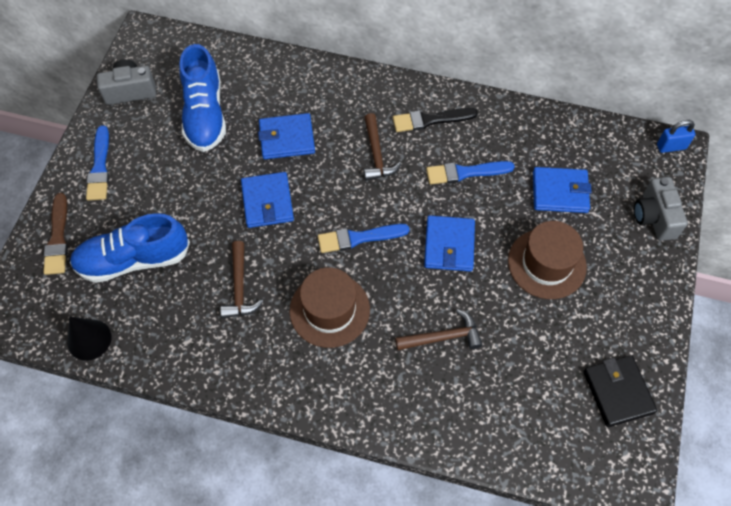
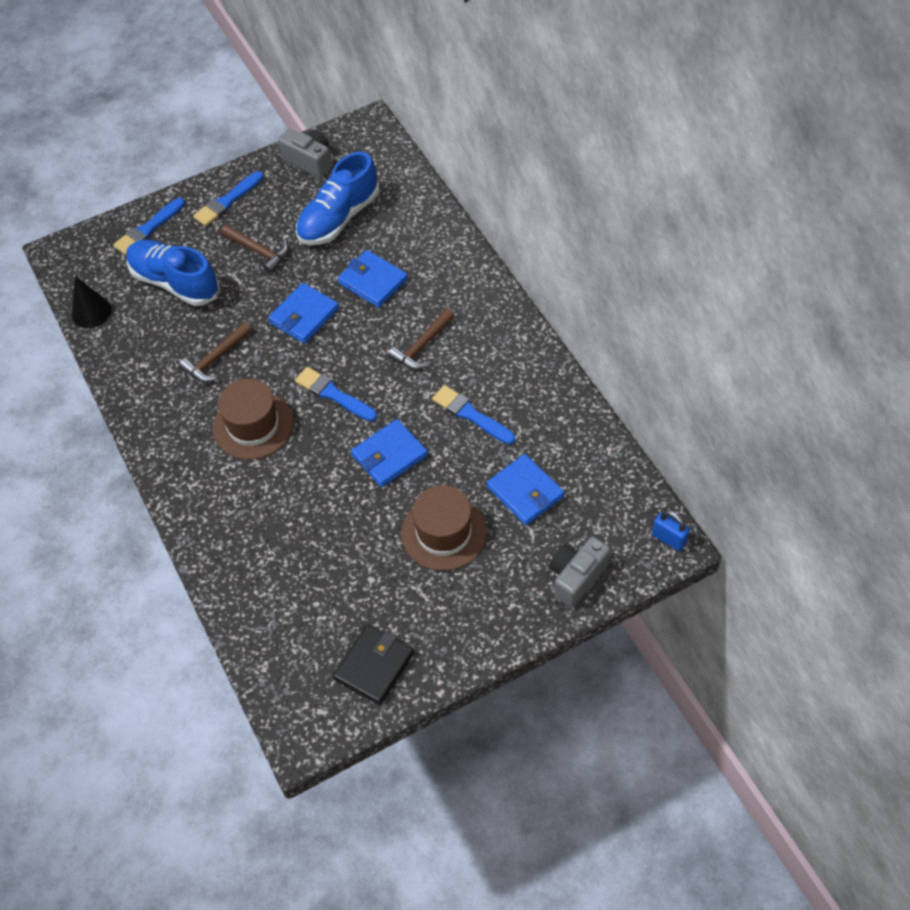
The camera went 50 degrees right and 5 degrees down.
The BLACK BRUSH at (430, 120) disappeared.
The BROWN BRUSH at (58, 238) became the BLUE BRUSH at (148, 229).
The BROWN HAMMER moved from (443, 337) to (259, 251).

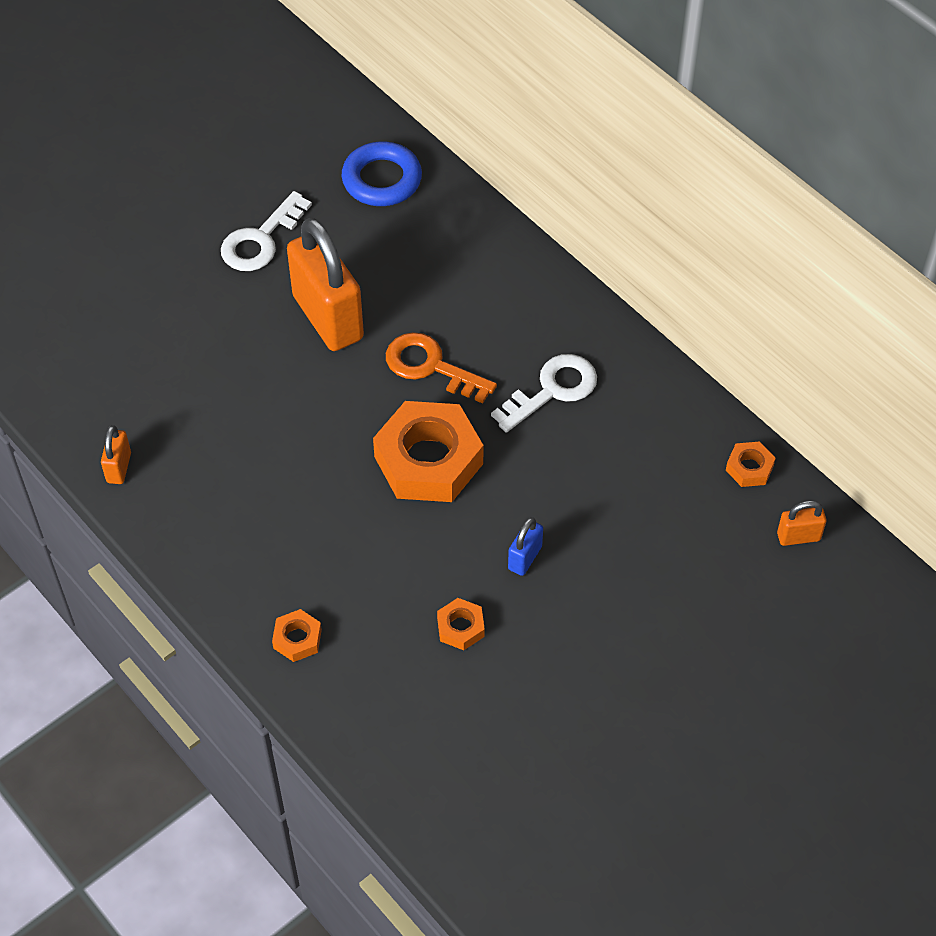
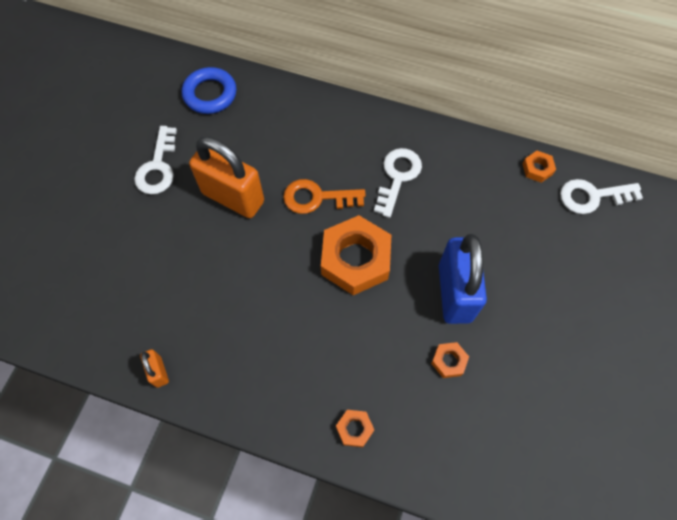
The camera went 30 degrees left and 10 degrees up.
The ORANGE PADLOCK at (798, 537) was replaced by the WHITE KEY at (592, 196).
The BLUE PADLOCK at (525, 558) changed to 2.28 times the size.

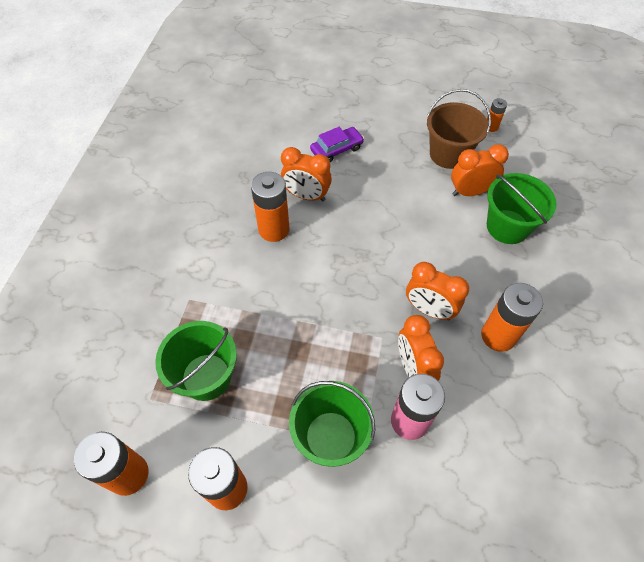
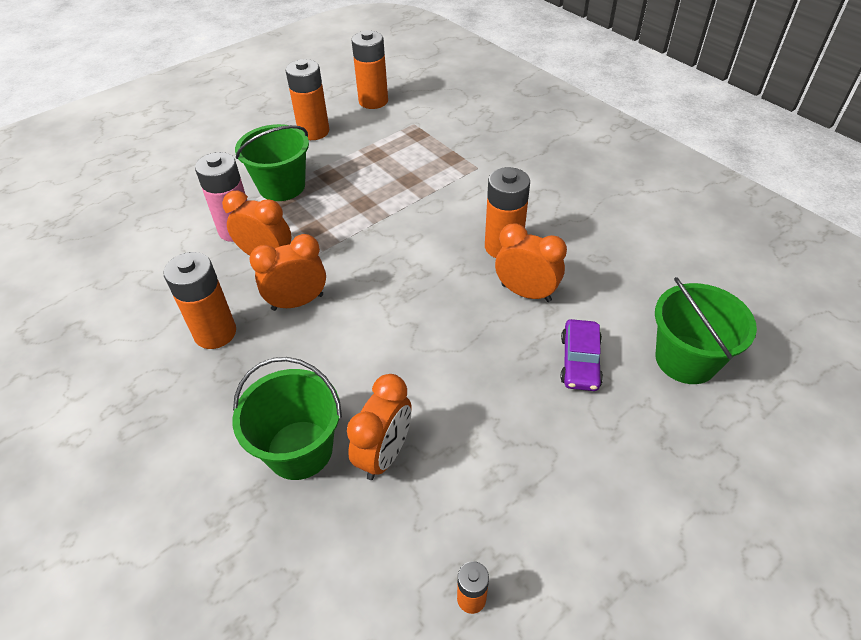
The camera went 130 degrees right and 10 degrees down.
The BROWN BUCKET at (448, 154) disappeared.
The ORANGE CLOCK at (306, 196) turned 60 degrees clockwise.
The GREEN BUCKET moved from (206, 377) to (686, 359).

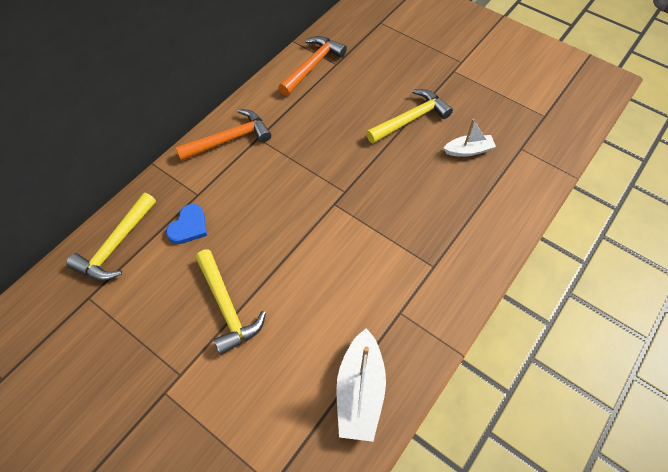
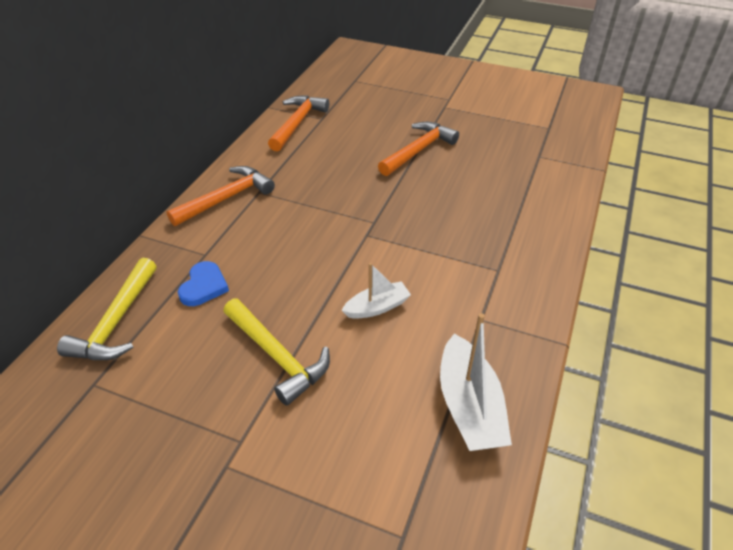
The camera went 15 degrees left and 15 degrees down.
The YELLOW HAMMER at (410, 119) became the ORANGE HAMMER at (418, 150).
The WHITE BOAT moved from (468, 150) to (377, 307).

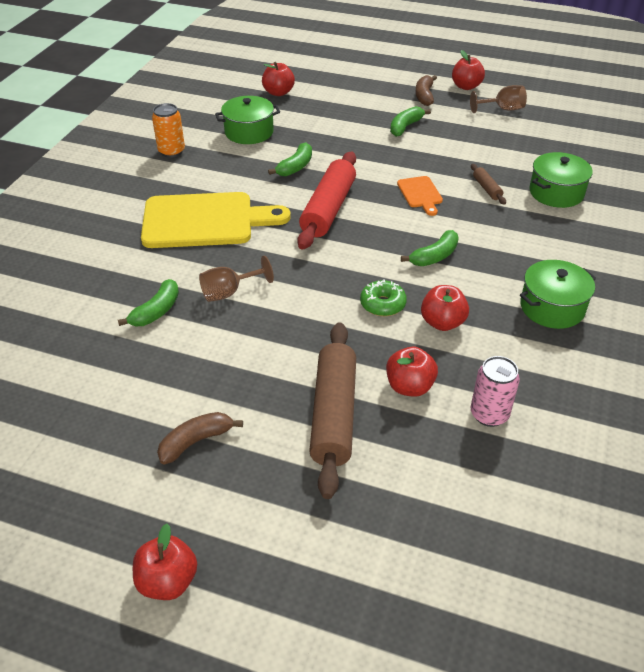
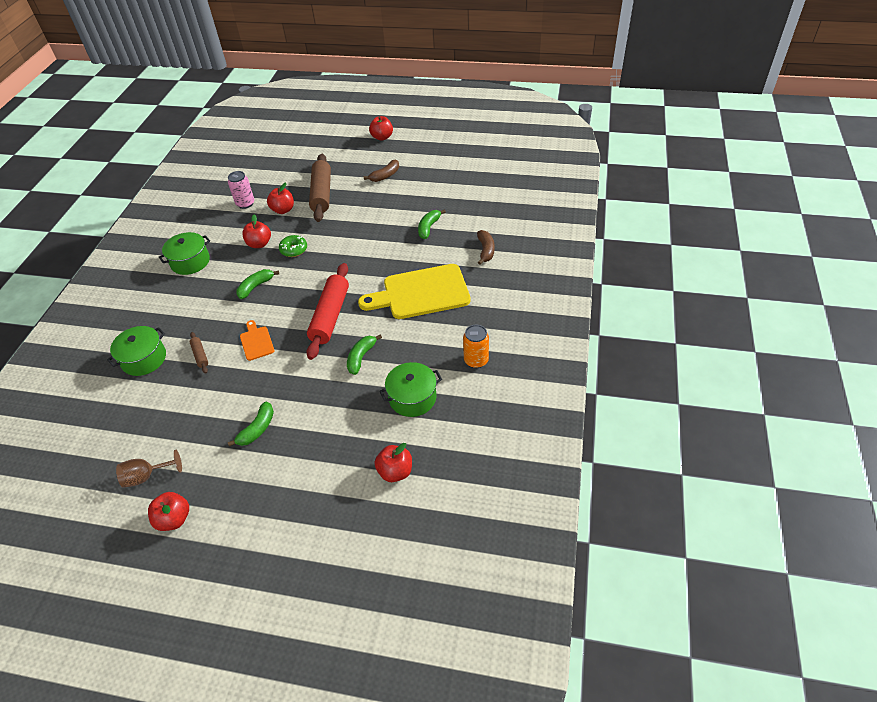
The camera went 175 degrees right and 5 degrees up.
The BROWN BANANA moved from (424, 96) to (485, 250).
The BROWN GOBLET at (229, 292) disappeared.

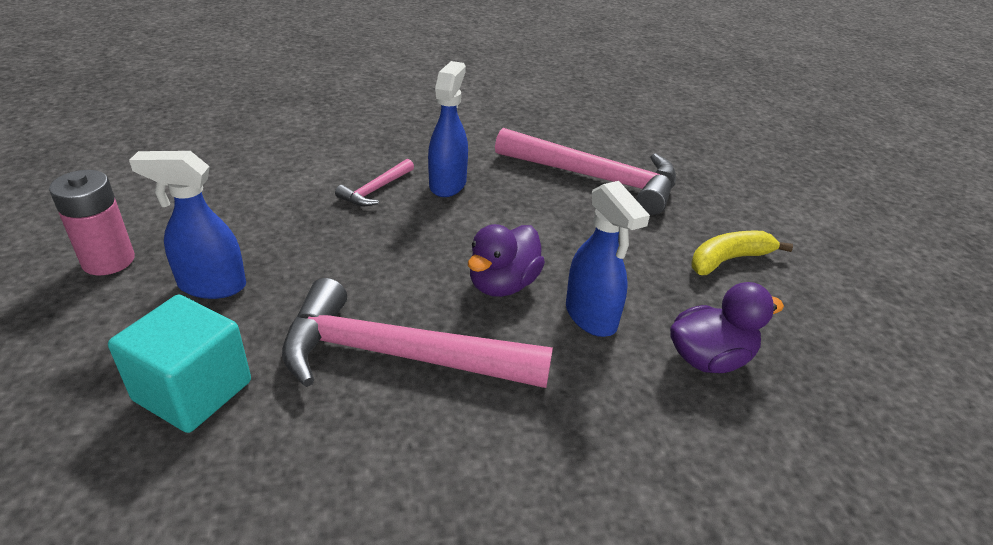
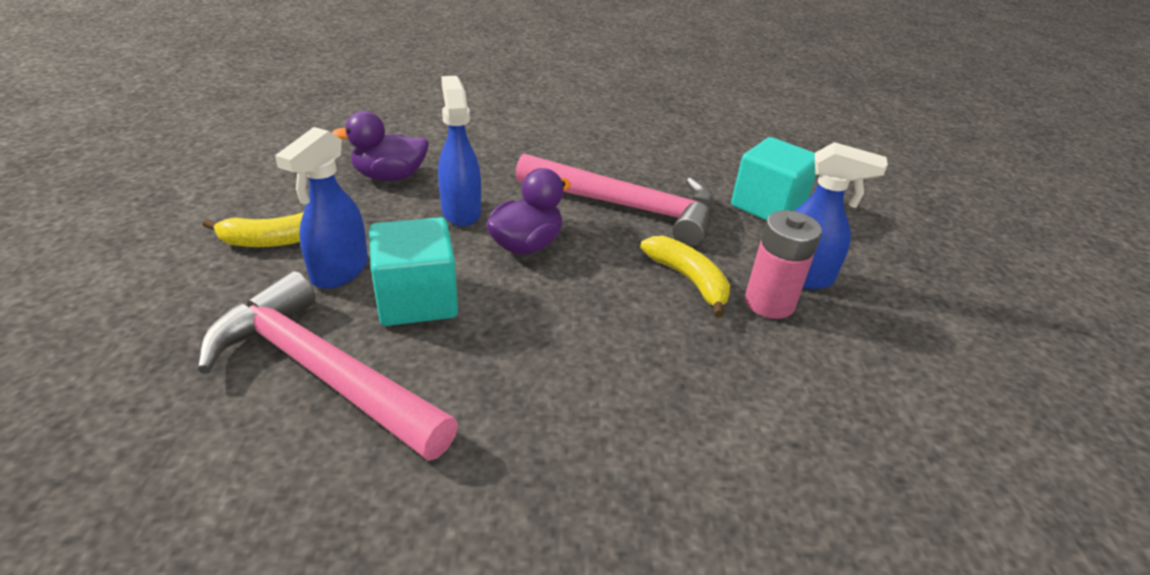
The camera went 170 degrees left and 0 degrees up.
The BLUE SPRAY BOTTLE moved from (448, 184) to (339, 271).
The PINK HAMMER at (376, 190) disappeared.
The PINK BATTERY moved from (108, 261) to (769, 303).
The TURQUOISE CUBE at (417, 300) appeared.
The YELLOW BANANA at (688, 280) appeared.

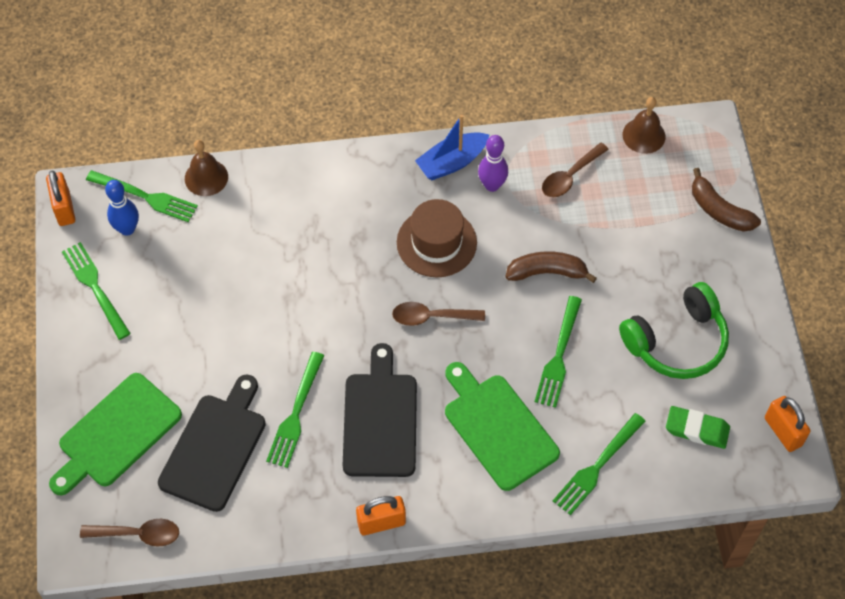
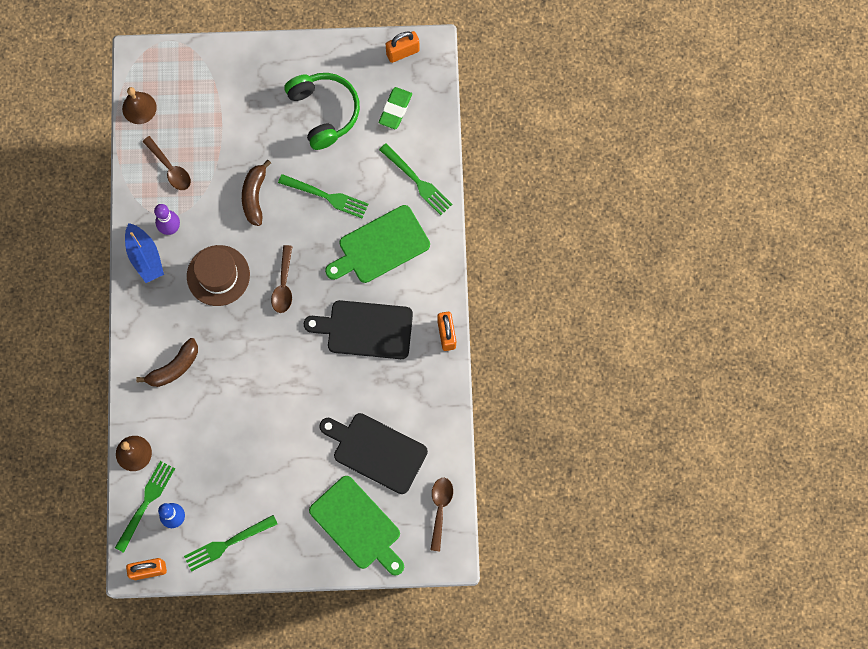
The camera went 85 degrees left and 15 degrees up.
The BROWN BANANA moved from (719, 210) to (174, 367).
The GREEN FORK at (296, 413) disappeared.

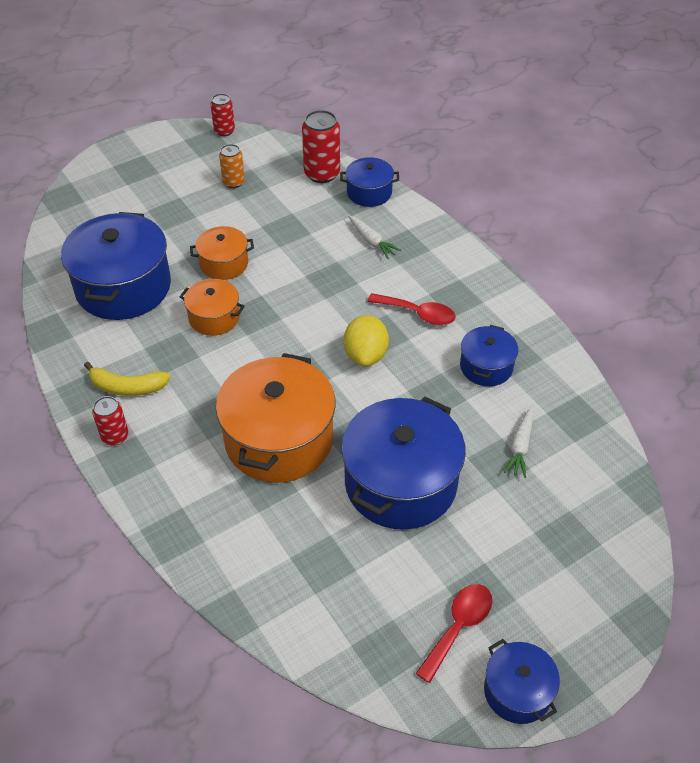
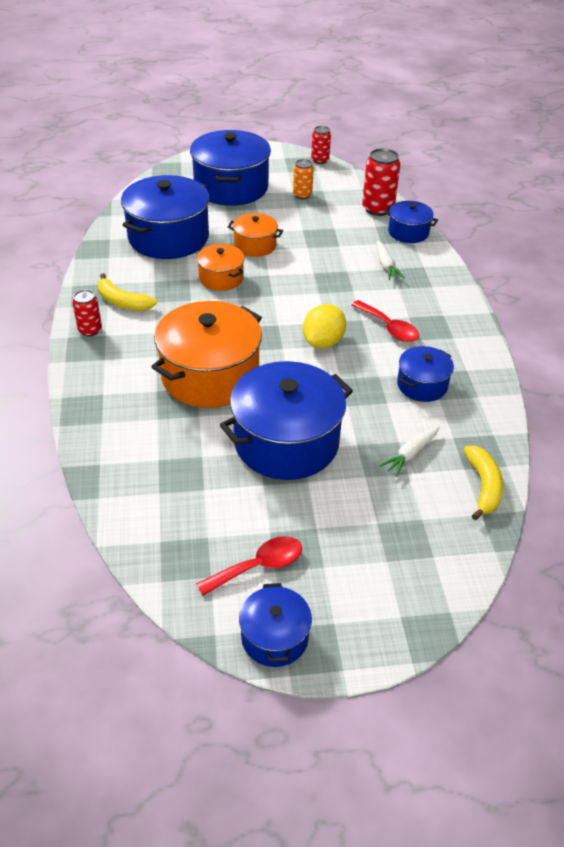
The camera went 25 degrees right and 5 degrees down.
The BLUE POT at (231, 187) appeared.
The YELLOW BANANA at (483, 486) appeared.

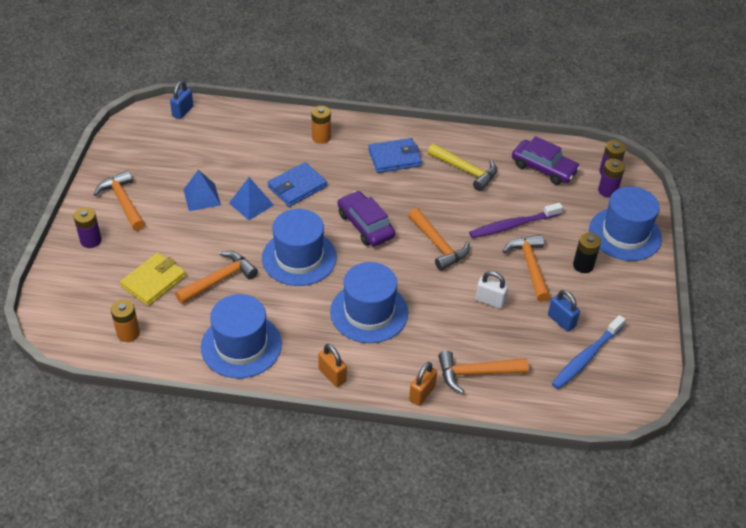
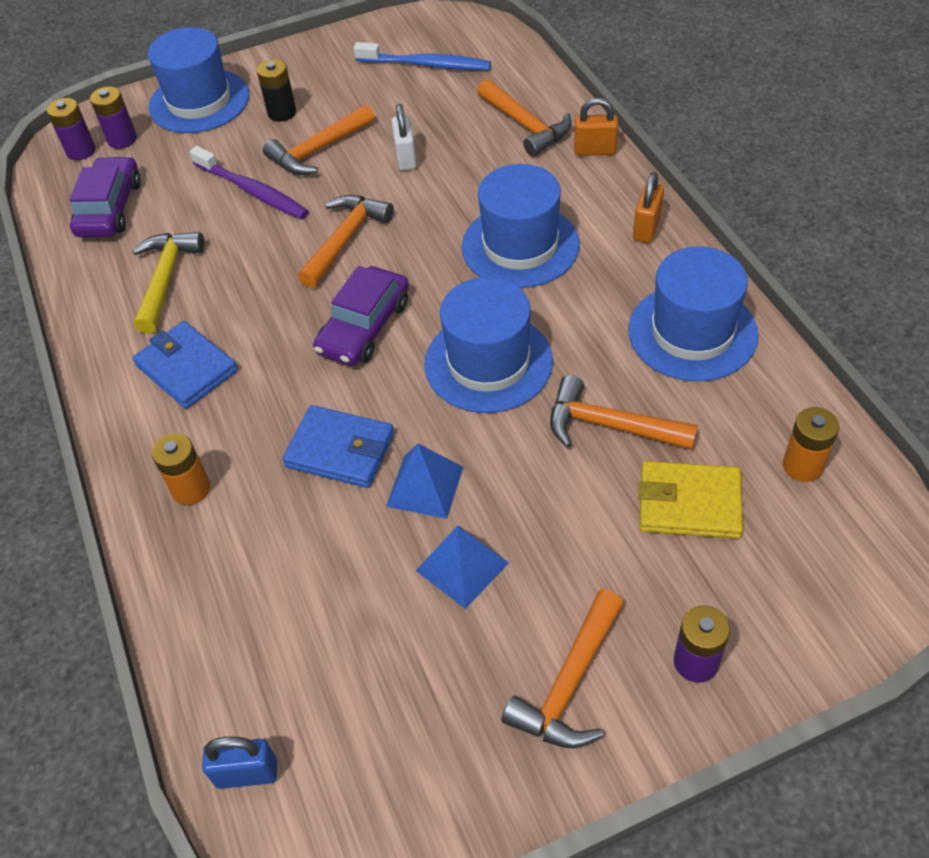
The camera went 115 degrees left and 5 degrees up.
The BLUE PADLOCK at (561, 321) disappeared.

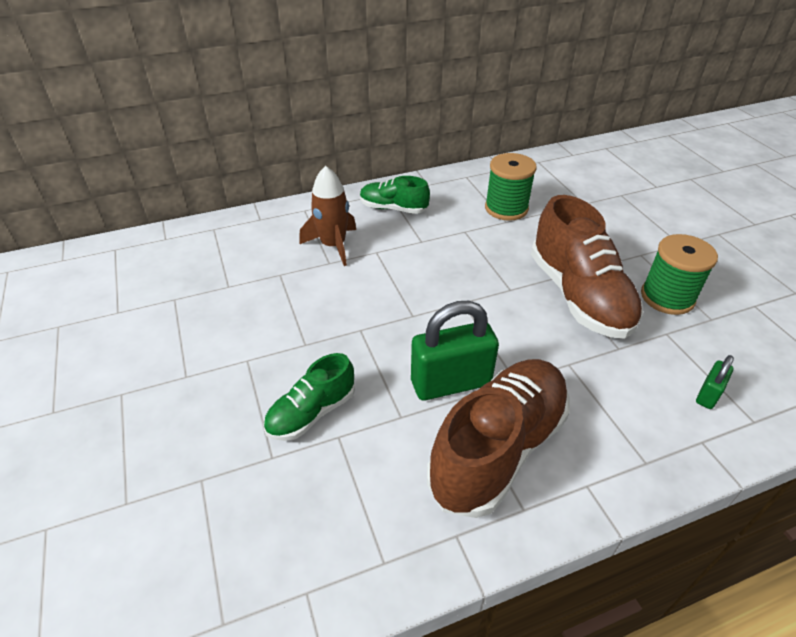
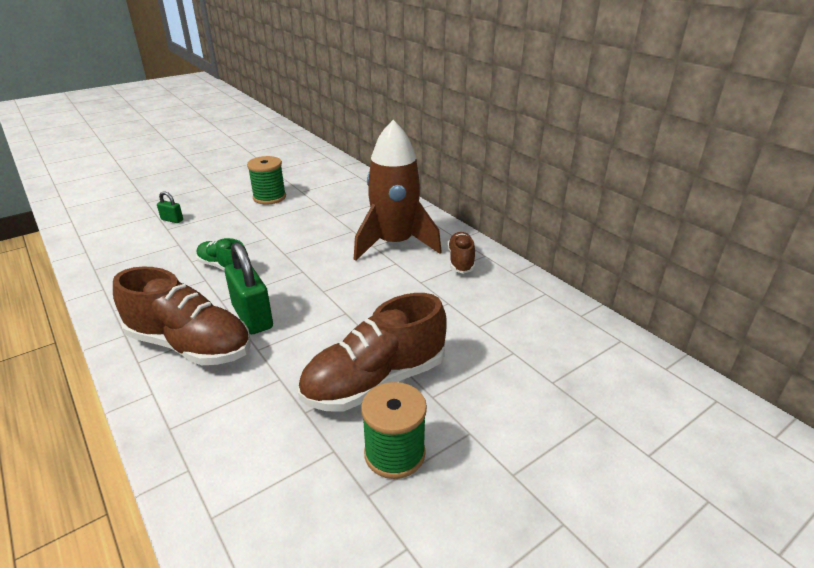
The camera went 75 degrees right and 10 degrees down.
The GREEN SPOOL moved from (506, 208) to (269, 197).
The BROWN ROCKET at (333, 245) changed to 1.75 times the size.
The GREEN SHOE at (393, 208) became the BROWN SHOE at (461, 261).
The GREEN PADLOCK moved from (708, 395) to (172, 220).

